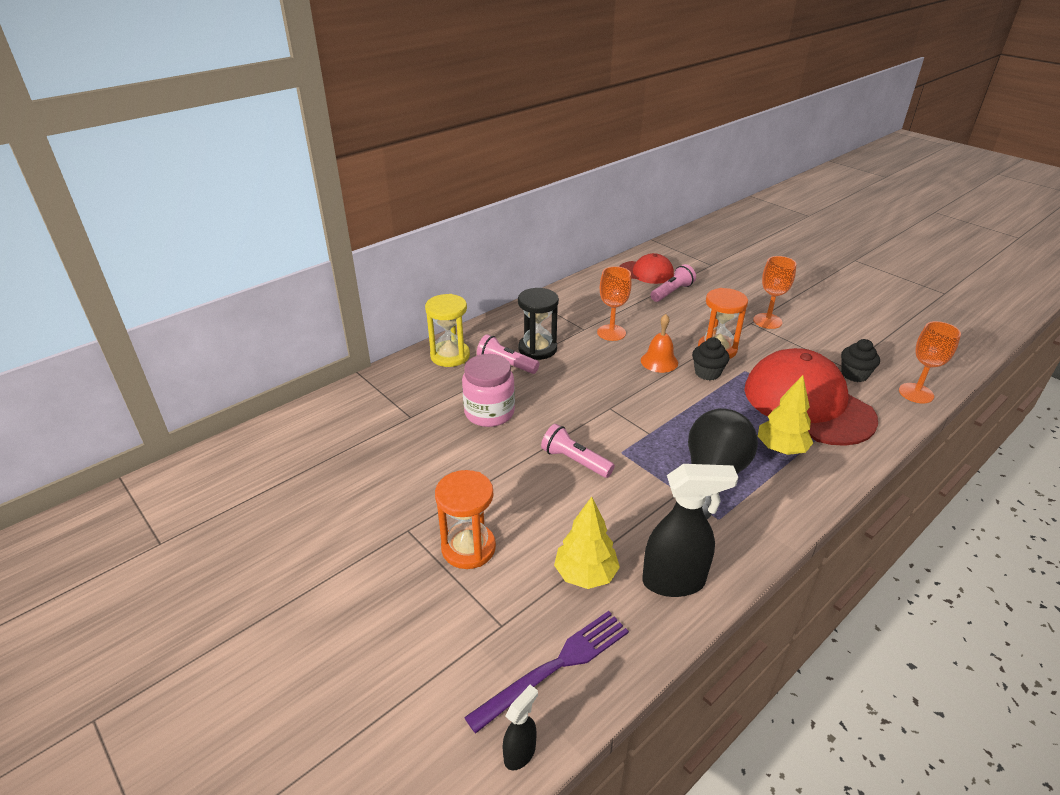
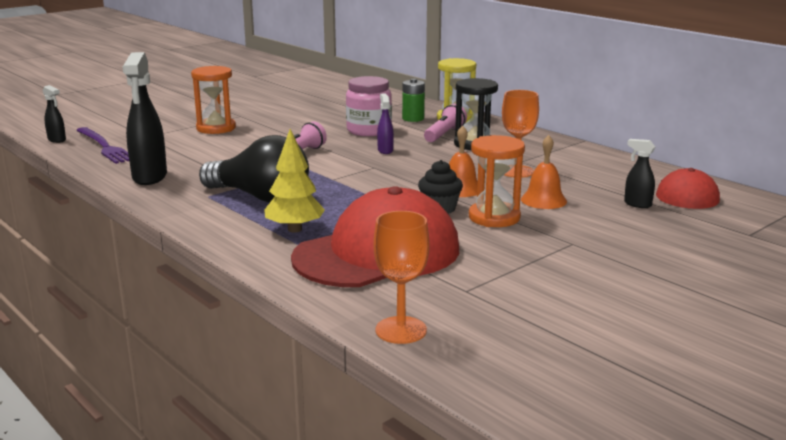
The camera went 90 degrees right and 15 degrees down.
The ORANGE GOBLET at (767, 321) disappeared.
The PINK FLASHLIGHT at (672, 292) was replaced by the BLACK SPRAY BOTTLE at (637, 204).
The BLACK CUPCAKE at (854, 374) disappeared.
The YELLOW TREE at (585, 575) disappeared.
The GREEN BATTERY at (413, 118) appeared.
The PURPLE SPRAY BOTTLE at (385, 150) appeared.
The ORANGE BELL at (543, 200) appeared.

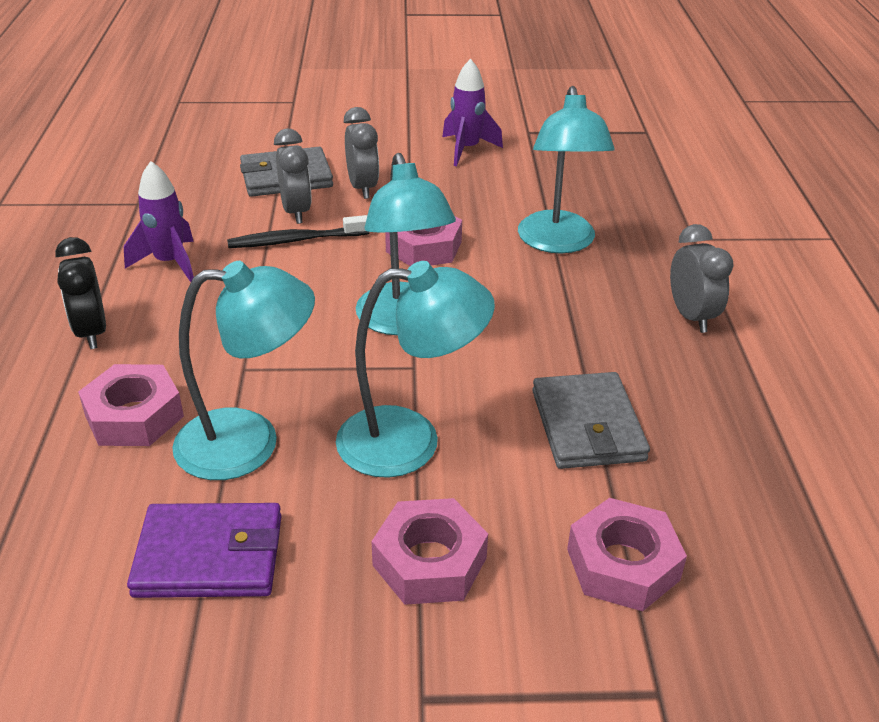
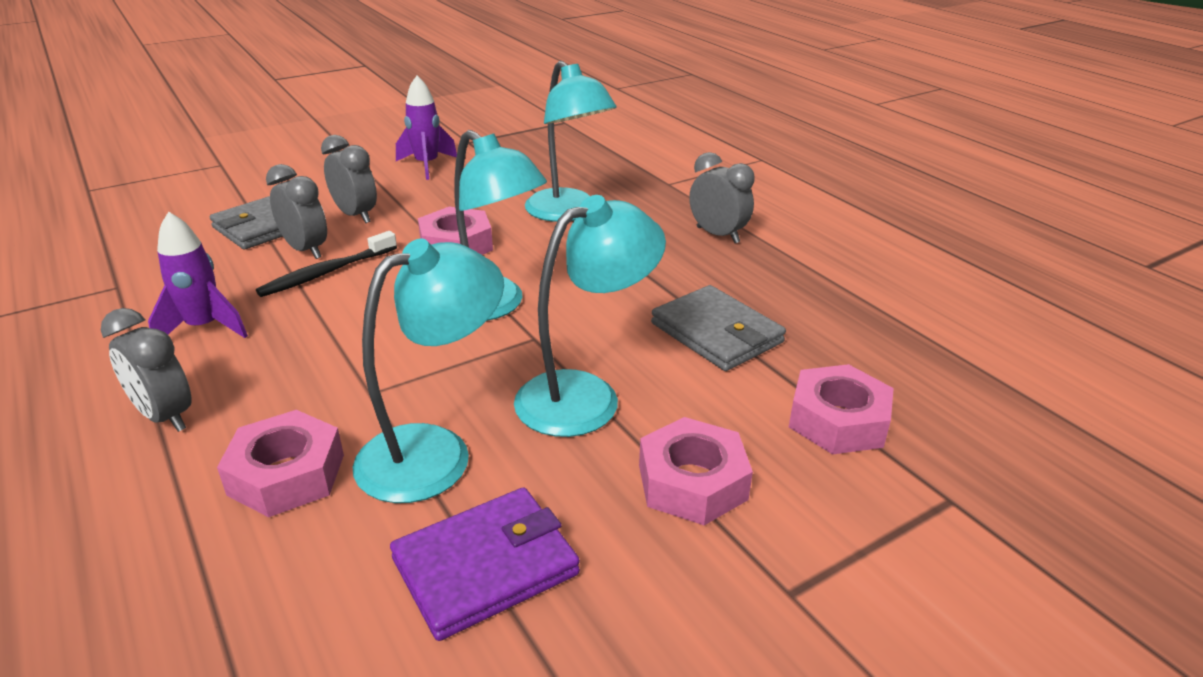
The camera went 30 degrees left and 5 degrees down.
The BLACK CLOCK at (92, 332) became the GREY CLOCK at (165, 416).

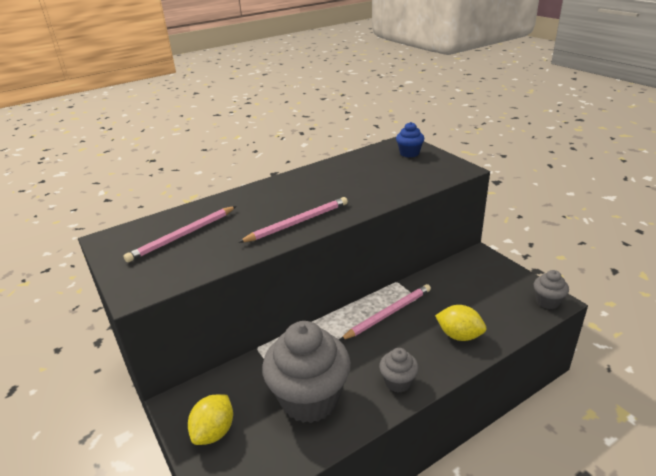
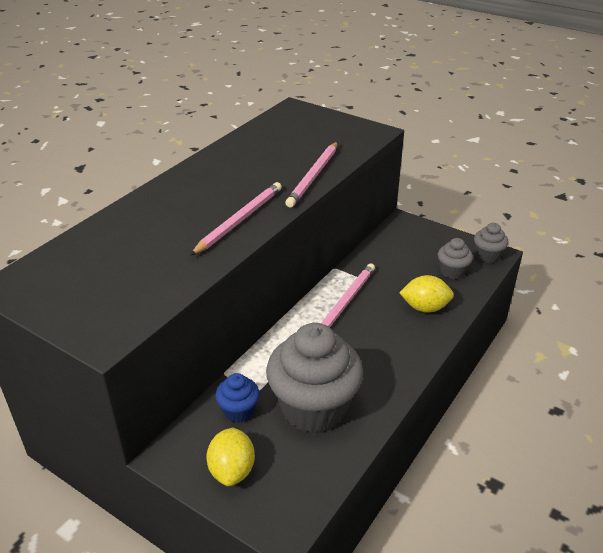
The camera went 25 degrees left and 5 degrees up.
The BLUE CUPCAKE moved from (409, 153) to (239, 411).
The PINK PENCIL moved from (183, 236) to (314, 176).
The GREY CUPCAKE moved from (398, 382) to (452, 272).

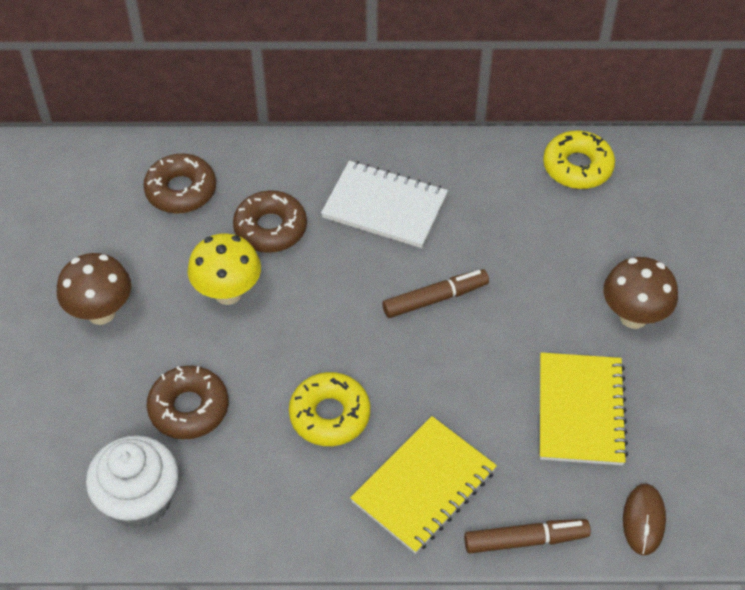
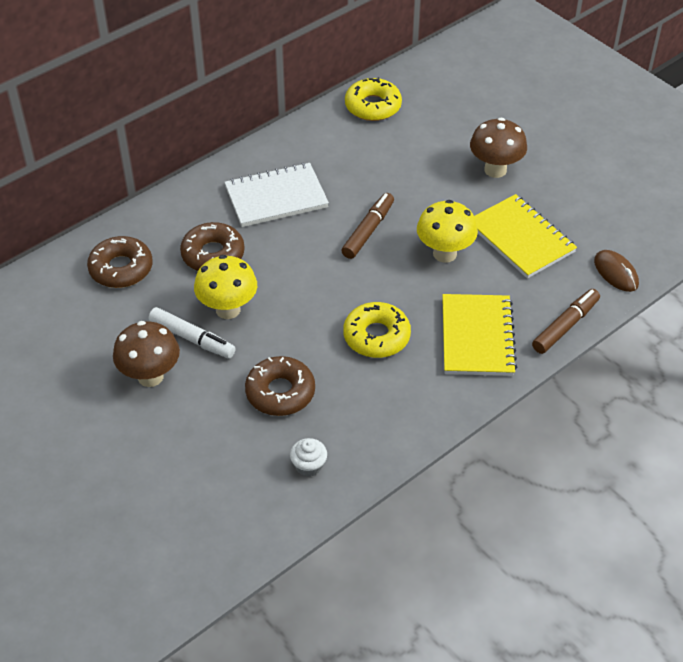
The camera went 40 degrees left and 5 degrees down.
The WHITE CUPCAKE at (139, 499) changed to 0.48 times the size.
The YELLOW MUSHROOM at (444, 253) appeared.
The WHITE MARKER at (192, 339) appeared.

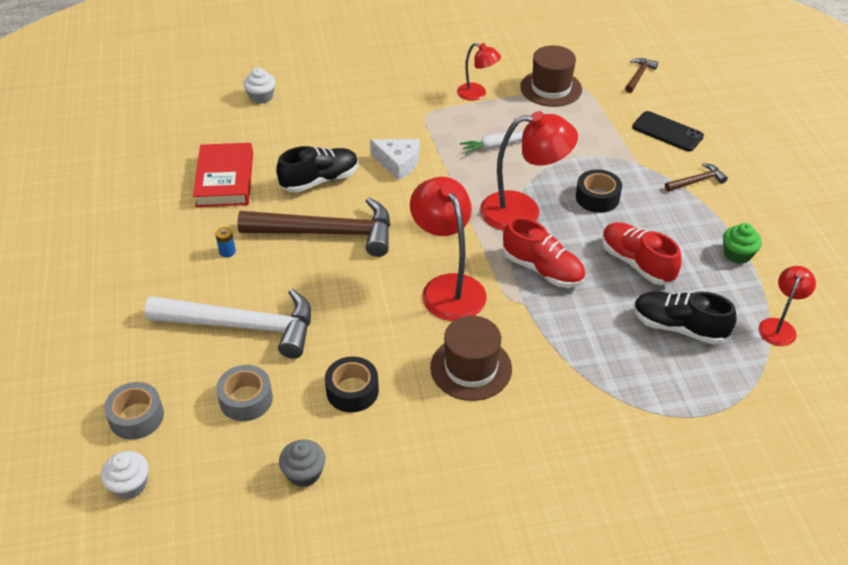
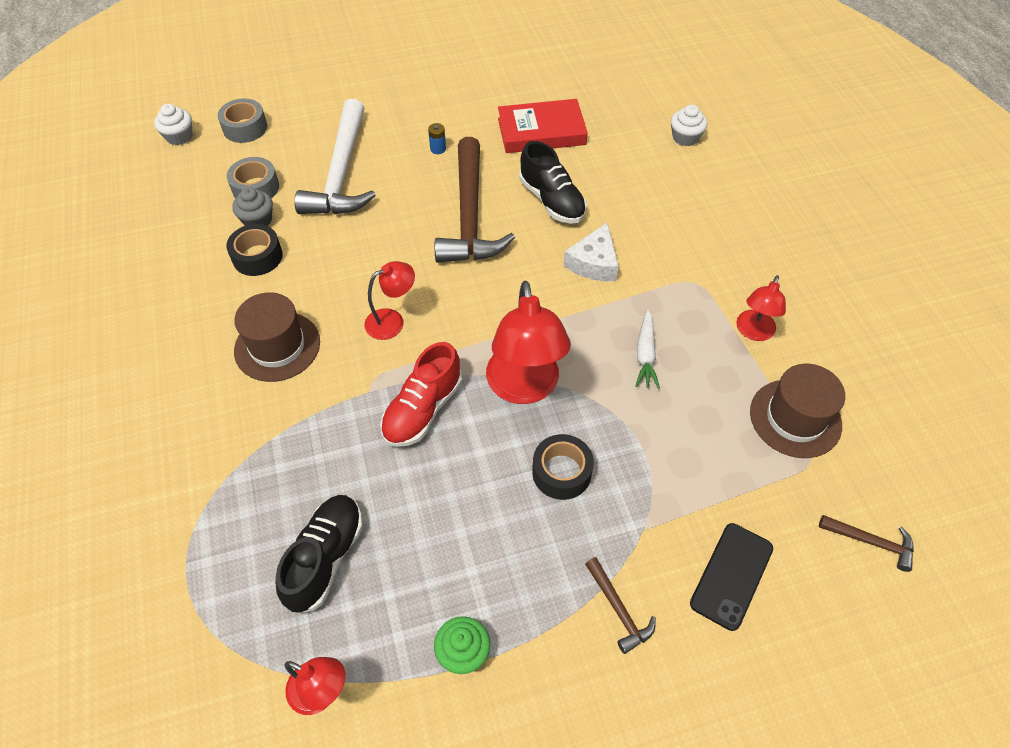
The camera went 85 degrees right and 10 degrees up.
The WHITE CARROT at (494, 146) turned 150 degrees counterclockwise.
The RED LAMP at (448, 287) changed to 0.56 times the size.
The RED SHOE at (637, 263) disappeared.
The GREY CUPCAKE moved from (304, 473) to (258, 220).

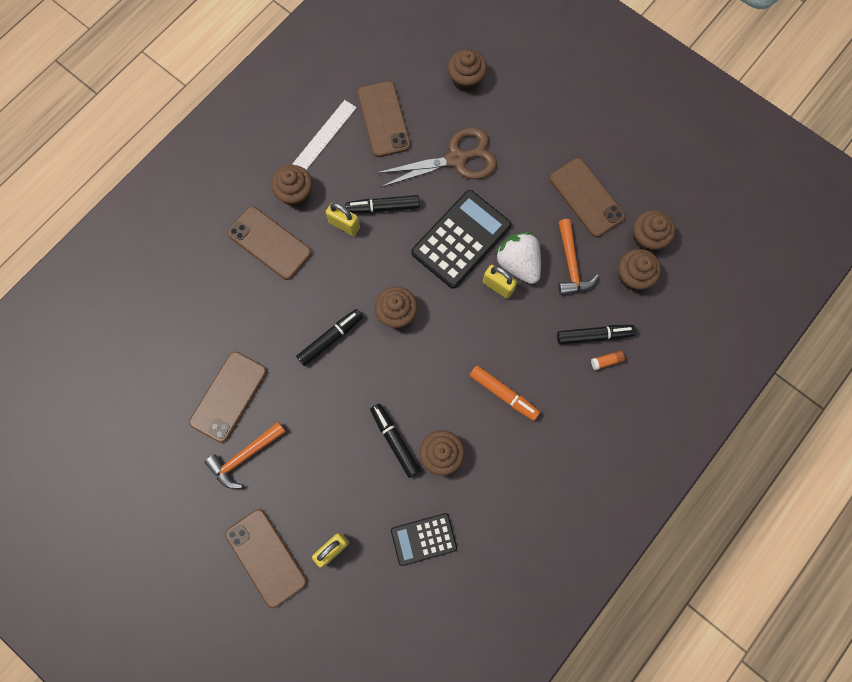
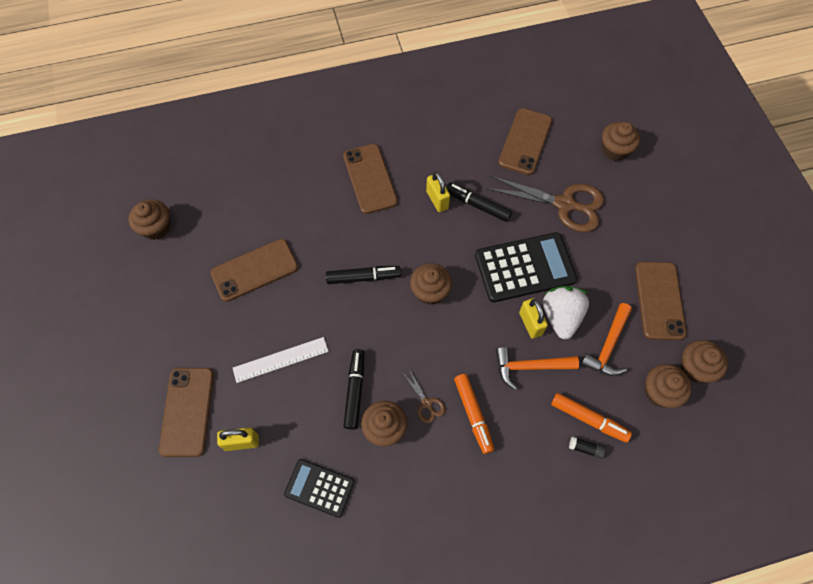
The camera went 35 degrees right and 10 degrees down.
The WHITE RULER moved from (325, 135) to (280, 360).
The BROWN CUPCAKE moved from (295, 193) to (156, 227).
The BLACK MARKER at (594, 335) became the ORANGE MARKER at (589, 419).
The ORANGE GLUE STICK at (606, 361) became the BLACK GLUE STICK at (585, 448).
The ORANGE HAMMER moved from (245, 456) to (530, 367).
The BROWN SCISSORS at (426, 403) appeared.

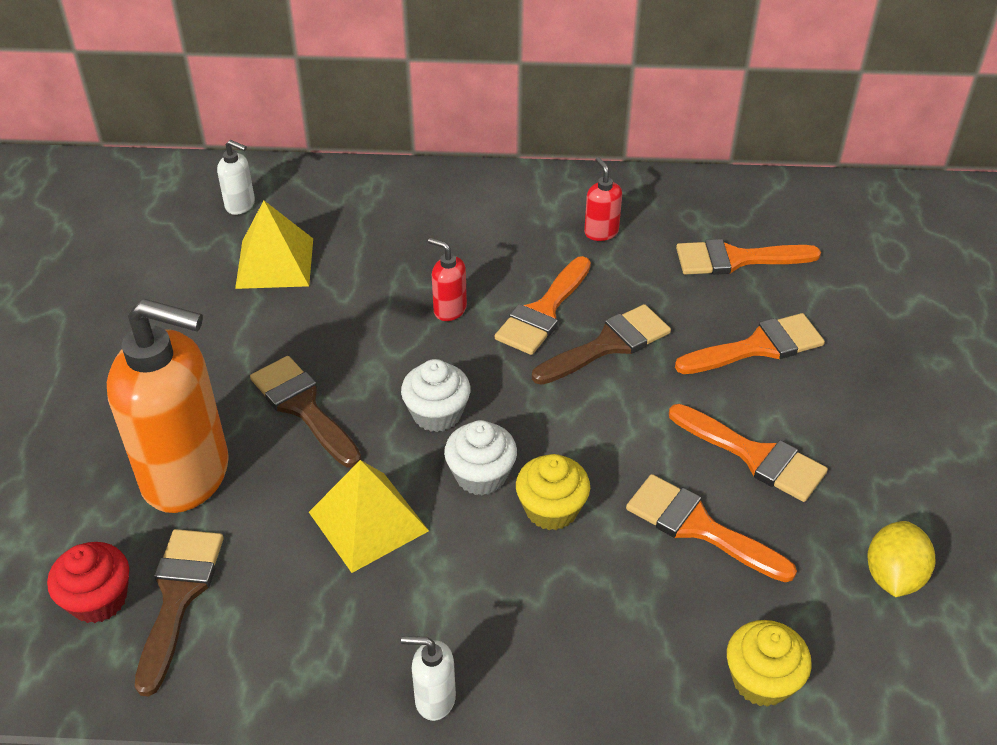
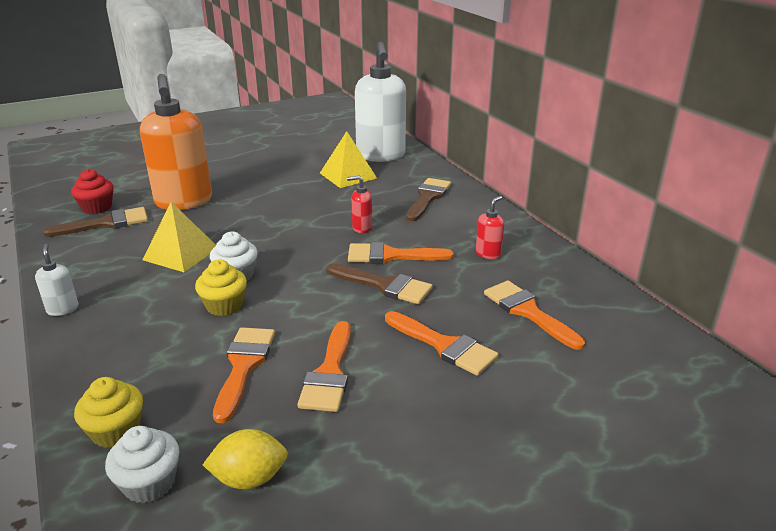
The camera went 60 degrees right and 15 degrees down.
The WHITE SOAP DISPENSER at (240, 205) changed to 2.43 times the size.
The RED SOAP DISPENSER at (449, 310) turned 90 degrees counterclockwise.
The BROWN BRUSH moved from (303, 407) to (428, 198).
The WHITE CUPCAKE moved from (437, 413) to (149, 483).

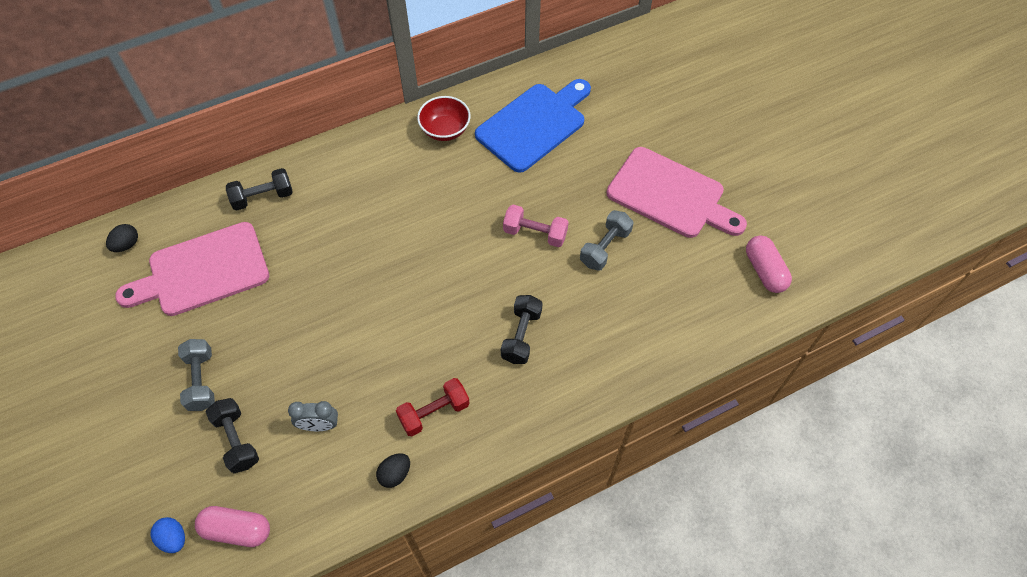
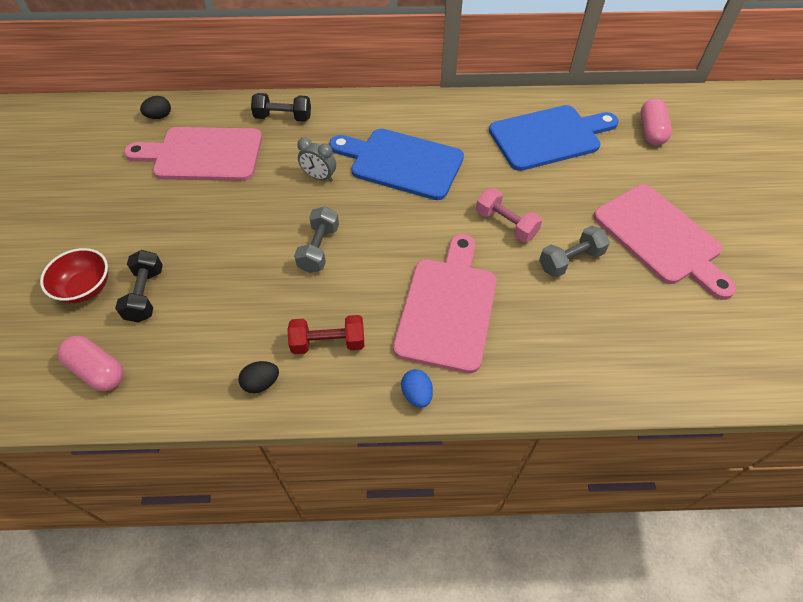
The camera went 25 degrees right and 5 degrees down.
The RED BOWL moved from (445, 130) to (85, 288).
The PINK CAPSULE moved from (764, 271) to (651, 131).
The BLACK DUMBBELL at (521, 336) was replaced by the PINK CUTTING BOARD at (448, 308).
The GREY DUMBBELL moved from (201, 380) to (319, 249).
The GREY CLOCK moved from (319, 425) to (319, 177).
The BLUE EGG moved from (173, 538) to (417, 394).
The BLUE CUTTING BOARD at (401, 163) appeared.

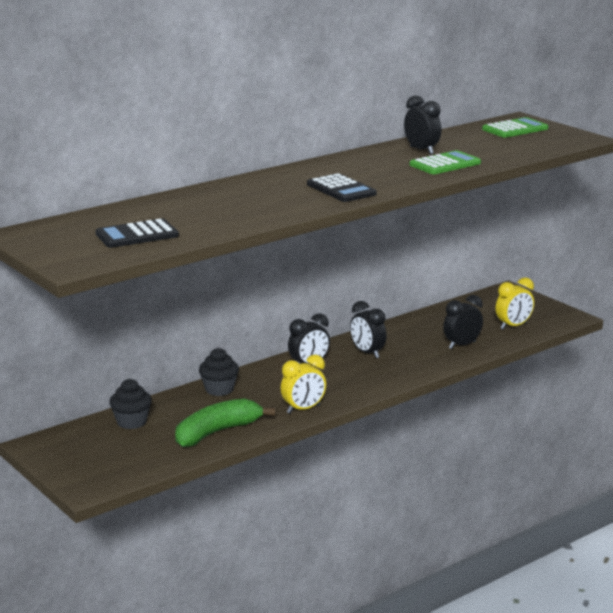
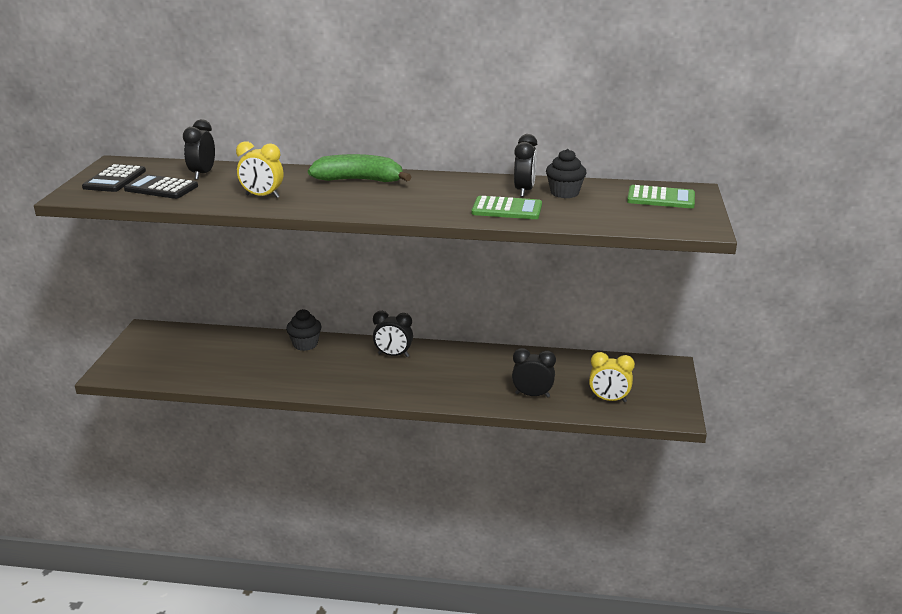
The camera went 45 degrees right and 5 degrees up.
The BLACK CALCULATOR moved from (341, 189) to (114, 179).
The BLACK CLOCK moved from (367, 353) to (202, 174).
The YELLOW CLOCK moved from (303, 409) to (262, 196).
The BLACK CUPCAKE moved from (131, 422) to (564, 193).
The GREEN BANANA moved from (216, 432) to (359, 180).

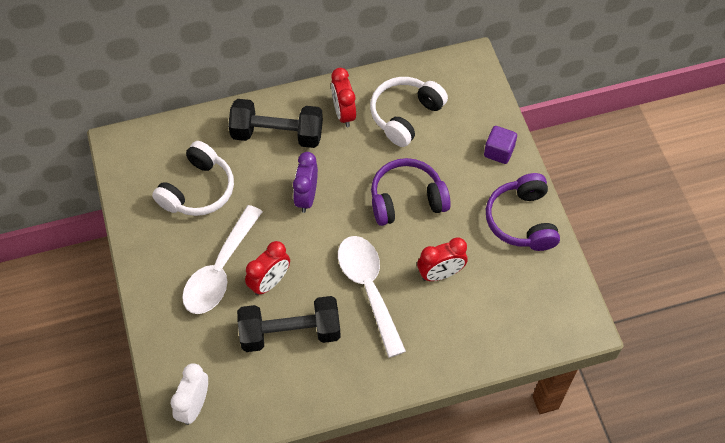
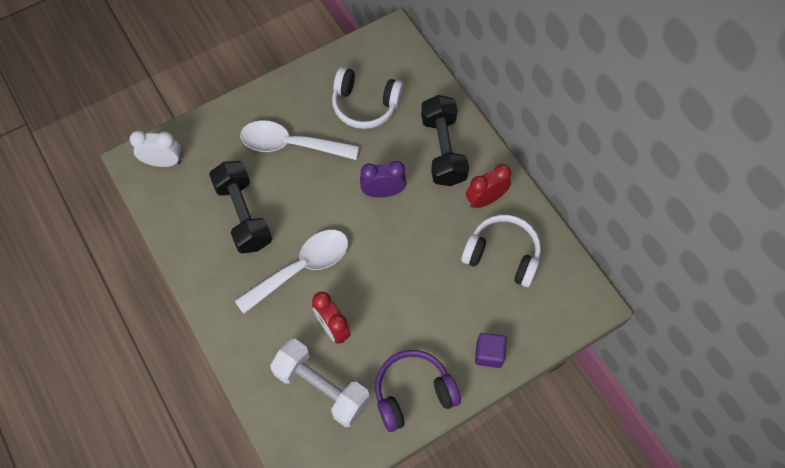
The camera went 75 degrees right and 5 degrees up.
The PURPLE HEADPHONES at (407, 199) disappeared.
The RED CLOCK at (270, 282) disappeared.
The WHITE DUMBBELL at (322, 387) appeared.

